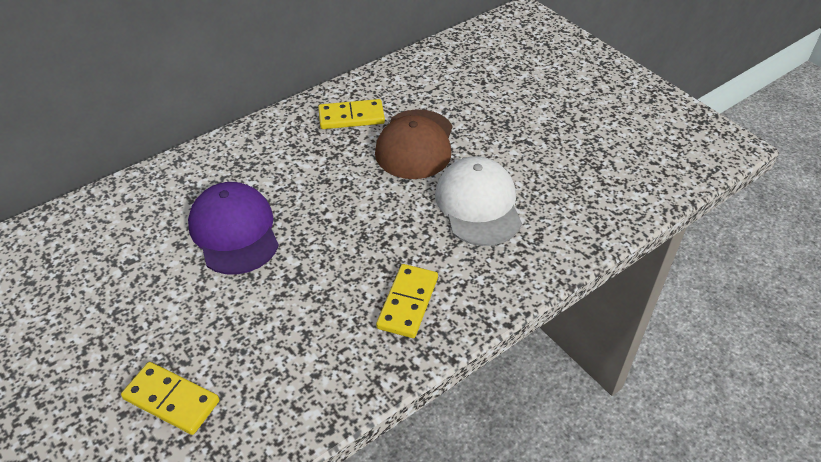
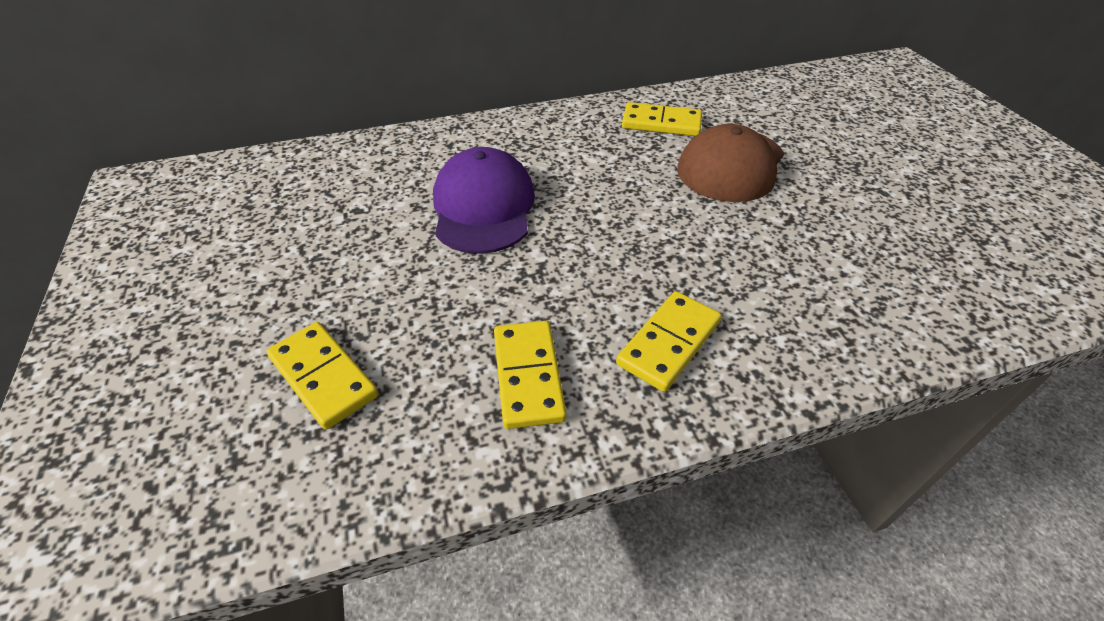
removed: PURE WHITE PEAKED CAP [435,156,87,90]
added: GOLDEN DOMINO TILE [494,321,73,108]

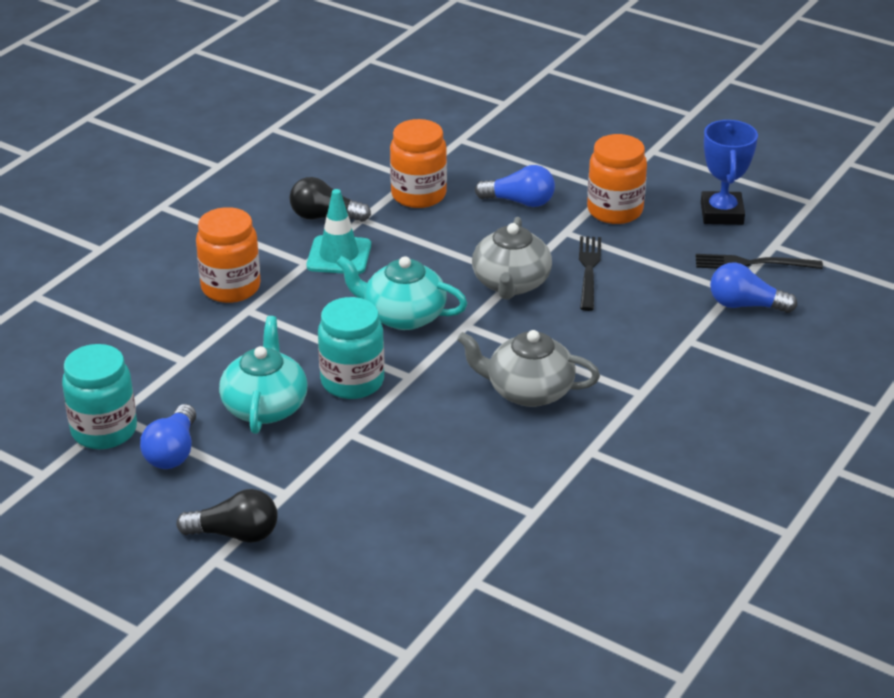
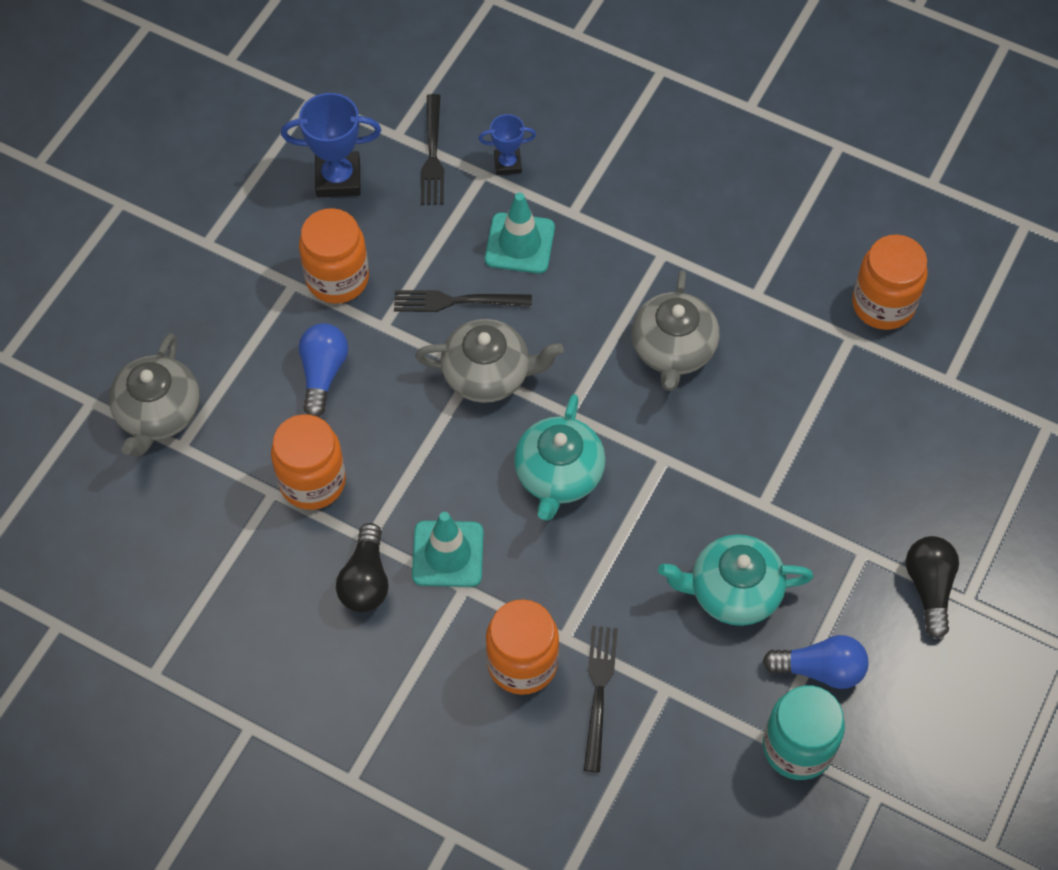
removed: TURQUOISE PRESERVE JAR [318,297,66,102]
added: GRAY TEAPOT [109,333,91,124]; TURQUOISE TRAFFIC CONE [485,193,70,81]; JET-BLACK TABLE FORK [584,626,34,146]; BRIGHT ORANGE PRESERVE JAR [852,234,76,96]
replaced: ROYAL BLUE LIGHTBULB [710,263,87,50] to ROYAL BLUE AWARD CUP [479,114,57,61]

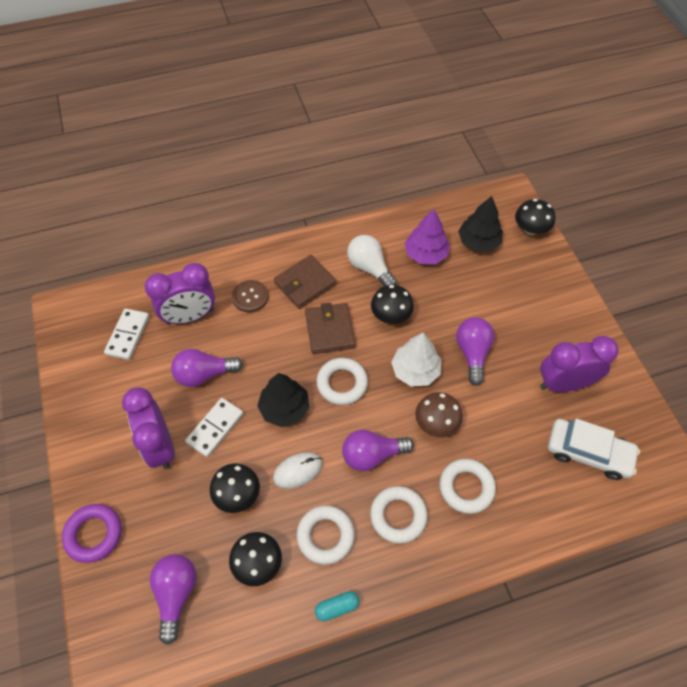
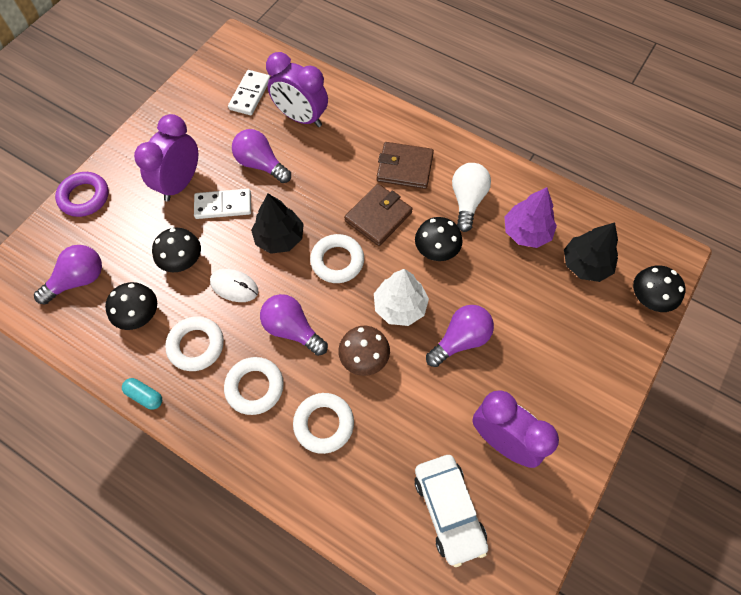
removed: DARK BROWN SHIRT BUTTON [232,280,37,32]
turned: PURE WHITE DOMINO TILE [104,308,45,52] = [228,70,42,45] 45 degrees counterclockwise

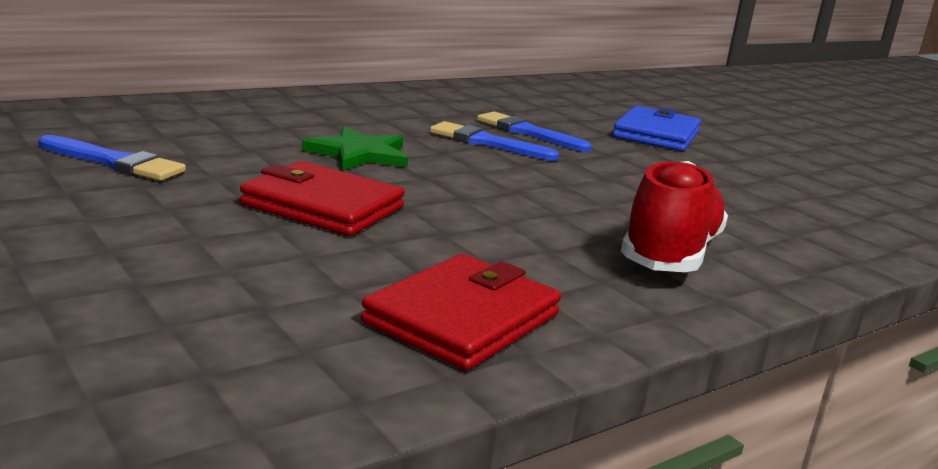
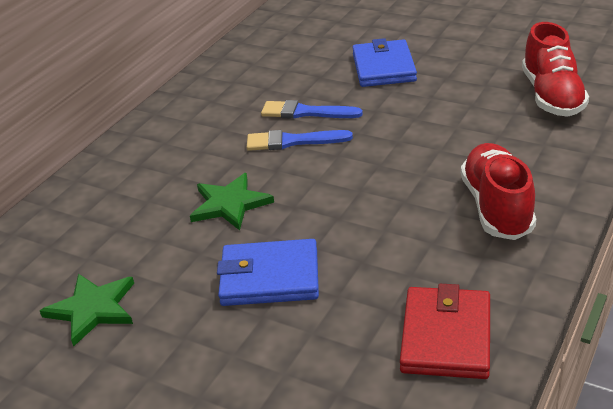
added: SCARLET SHOE [522,22,67,95]
replaced: ROYAL BLUE BRUSH [38,135,148,46] to GREEN FIVE-POINTED STAR [40,274,94,73]
recoloured: SCARLET WALLET [240,161,165,75] to ROYAL BLUE WALLET [217,239,102,67]

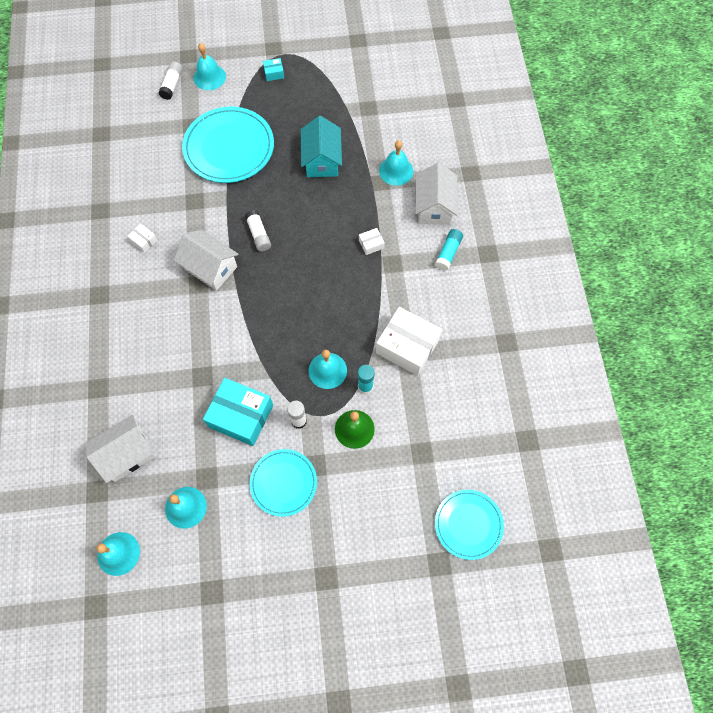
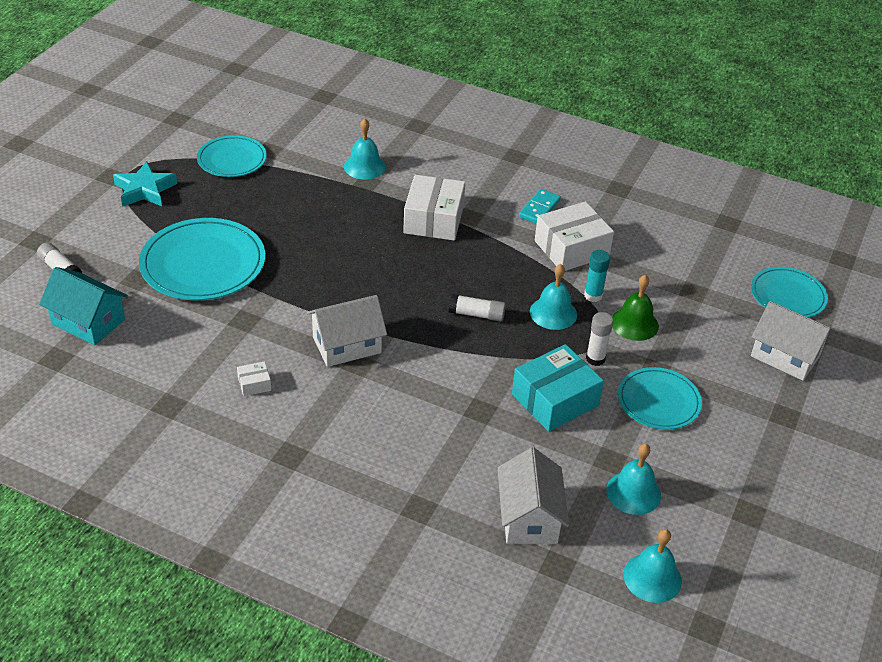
removed: TURQUOISE HAND BELL [194,43,32,47]; TURQUOISE GLUE STICK [435,229,28,42]
added: TURQUOISE FLAT DISH [197,135,70,42]; TURQUOISE DOMINO TILE [519,189,42,35]
moved: PURE WHITE GLUE STICK [245,210,26,42] to [449,294,57,28]; TURQUOISE HOUSE [301,116,41,61] to [39,267,89,78]; PURE WHITE HOUSE [415,163,43,62] to [751,301,83,80]
replaced: TURQUOISE PARCEL [263,58,21,23] to TURQUOISE FIVE-POINTED STAR [113,161,64,46]
resized: PURE WHITE PARCEL [359,228,25,27] = [403,175,62,66] x2.29

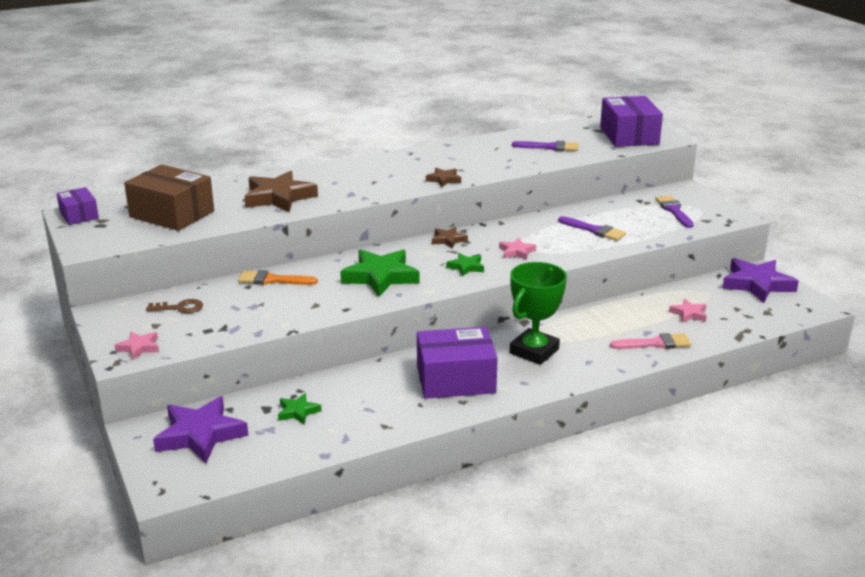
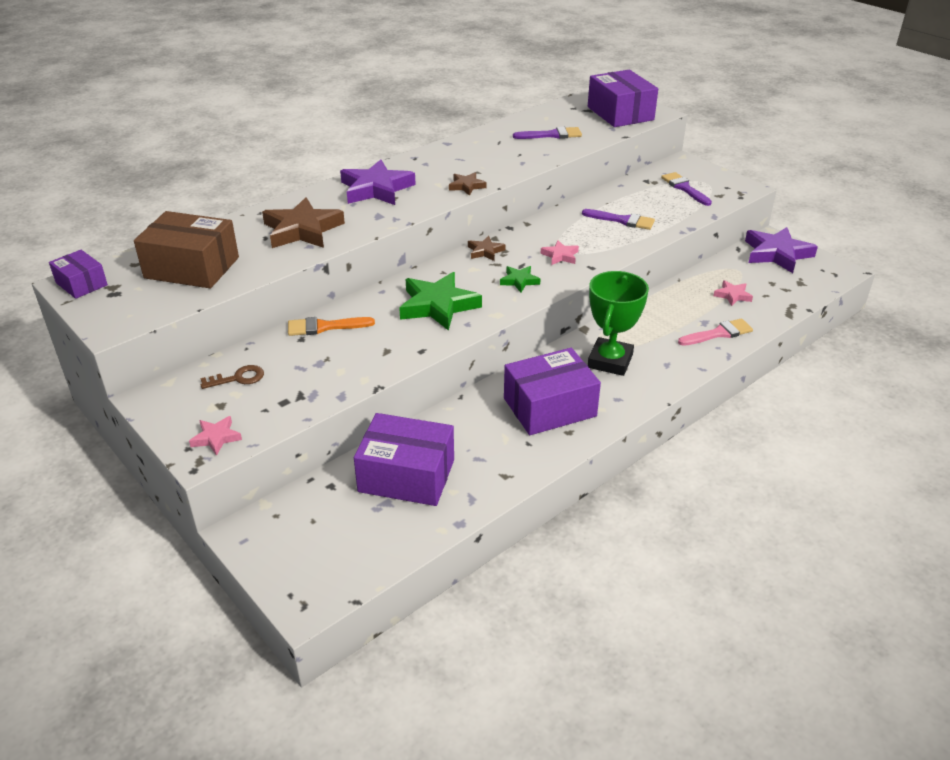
moved: PURPLE FIVE-POINTED STAR [153,396,95,67] to [340,159,76,46]
replaced: GREEN FIVE-POINTED STAR [278,393,44,32] to PURPLE PARCEL [354,413,100,93]

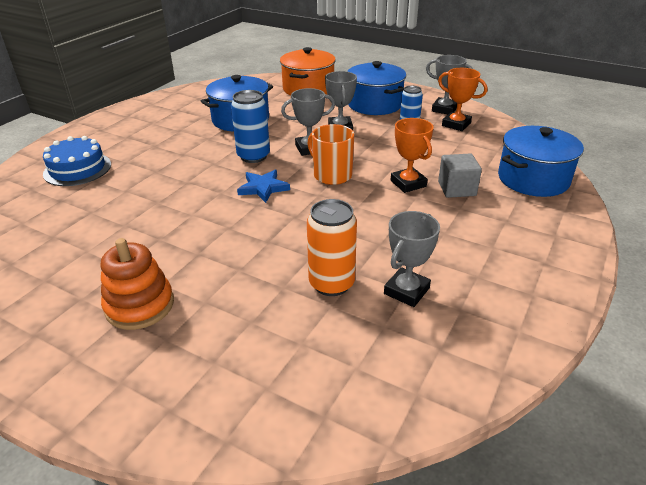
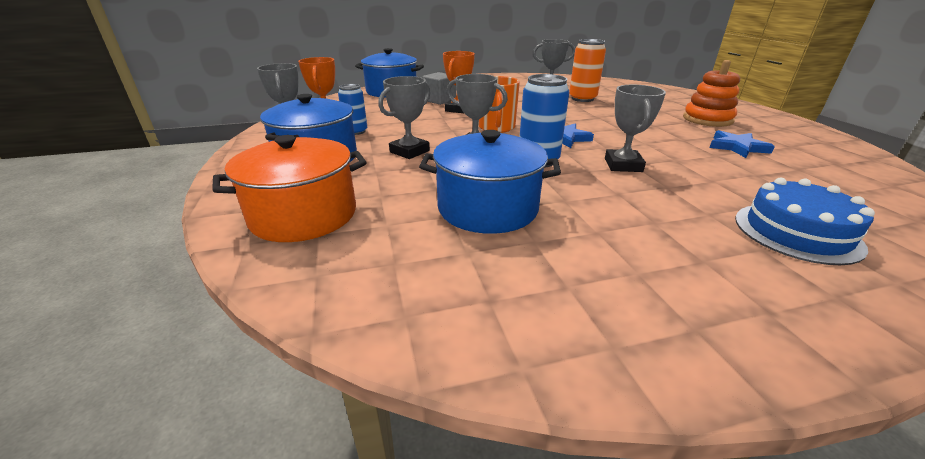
added: GRAY AWARD CUP [605,85,61,87]; ROYAL BLUE FIVE-POINTED STAR [709,130,66,28]

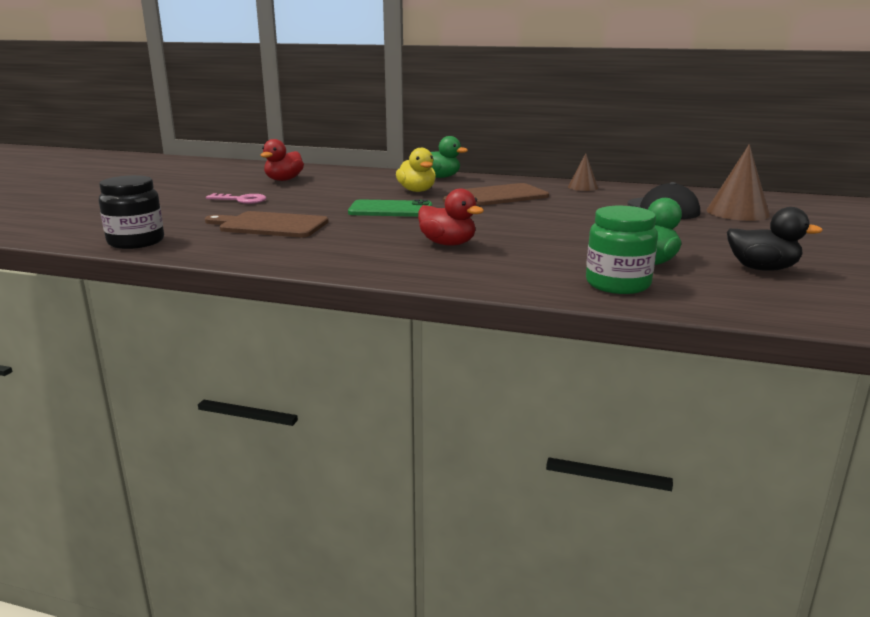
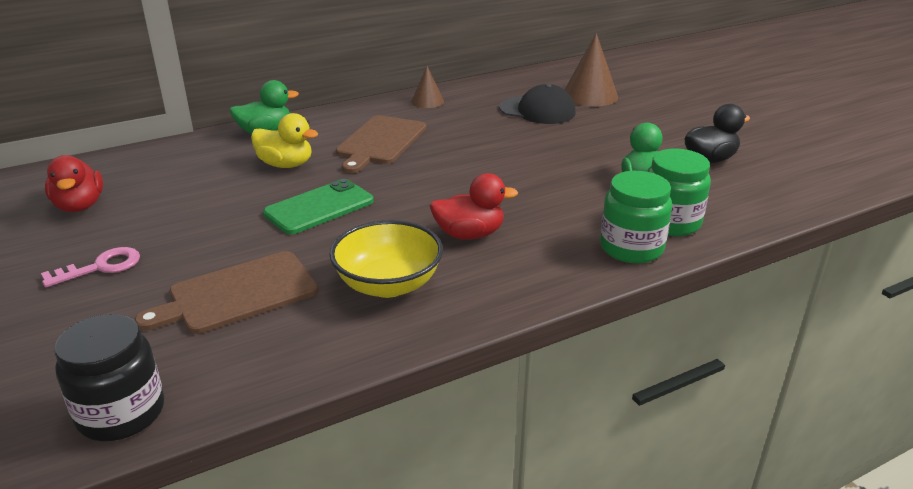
added: GOLDEN SERVING BOWL [329,220,114,78]; GREEN PRESERVE JAR [600,171,72,93]

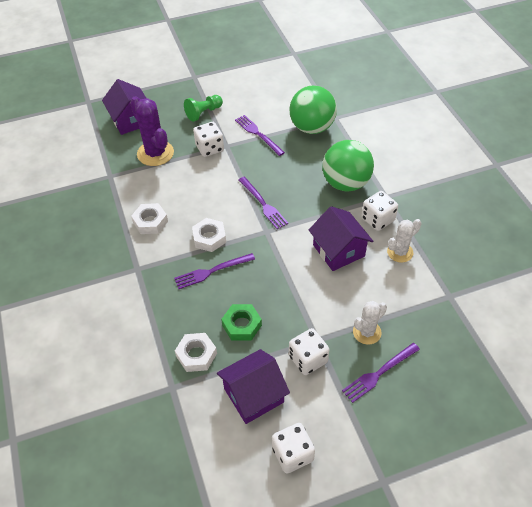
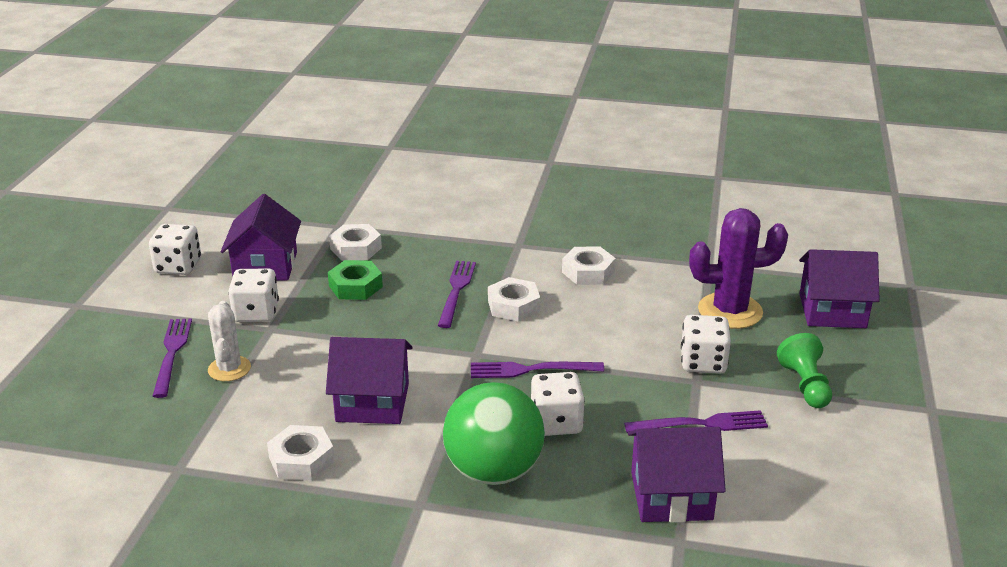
moved: PURE WHITE DIE [361,191,37,40] to [531,372,54,64]
replaced: GREEN PLAY BALL [289,86,48,48] to PURPLE HOUSE [628,427,98,96]; PURE WHITE PRICKLY PLANT [387,219,34,44] to PURE WHITE HEXAGON NUT [267,425,68,56]

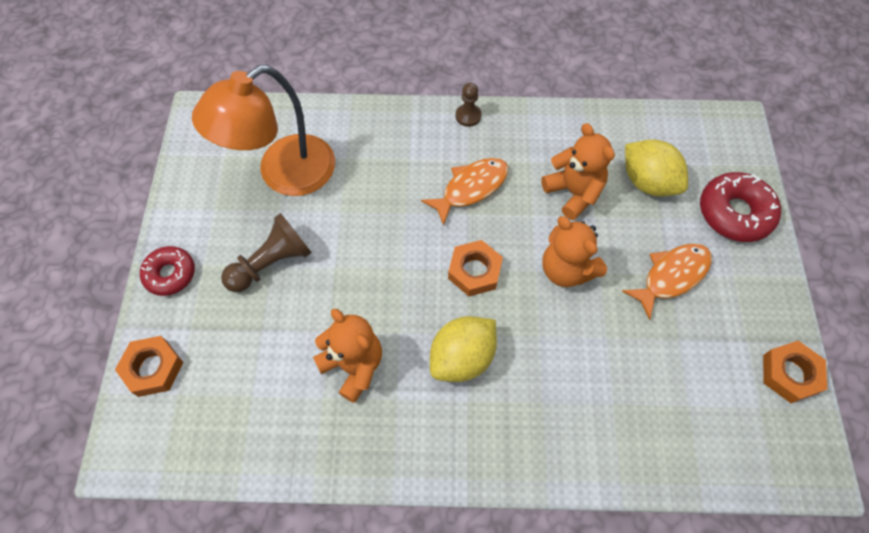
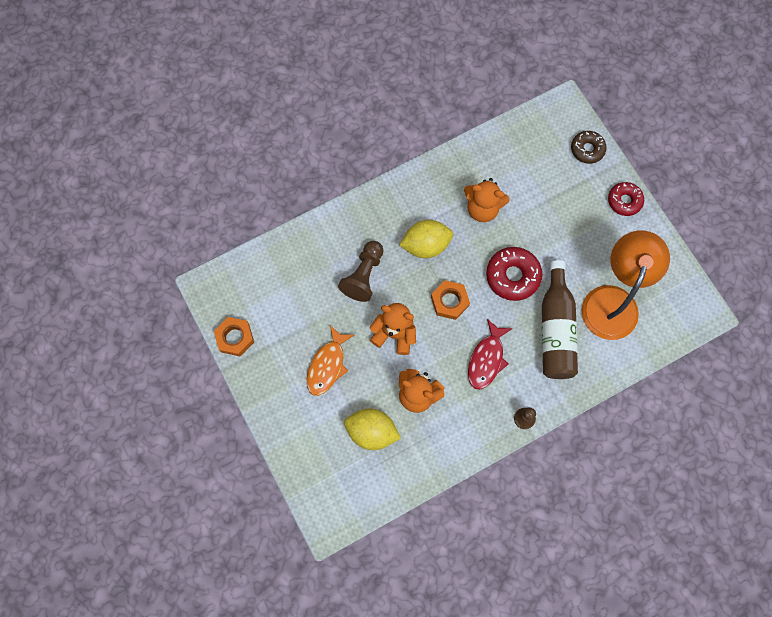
added: DARK BROWN BOTTLE [542,260,36,119]
moved: DARK BROWN PAWN [221,213,91,79] to [338,241,45,61]; SCARLET DOUGHNUT [700,172,81,70] to [486,247,56,54]
replaced: BRIGHT ORANGE HEXAGON NUT [115,336,69,61] to DARK BROWN DOUGHNUT [571,131,36,33]
recoloured: BRIGHT ORANGE FISH FIGURE [421,158,87,68] to SCARLET FISH FIGURE [468,319,45,70]
turned: GOLDEN LEMON [430,316,67,66] = [399,220,54,38] 60 degrees clockwise

